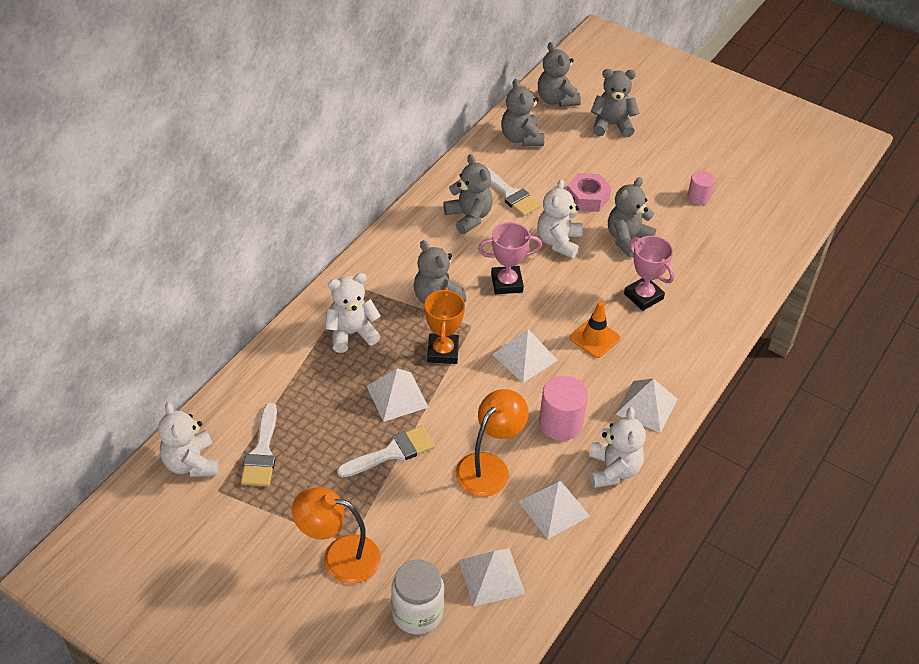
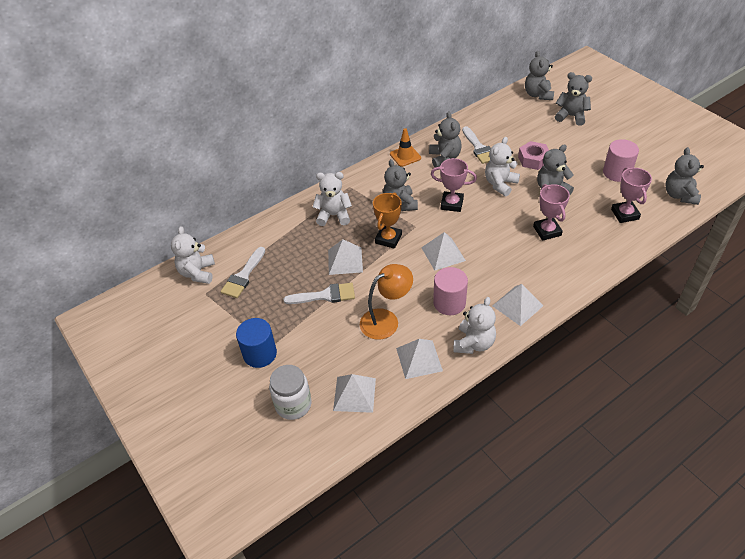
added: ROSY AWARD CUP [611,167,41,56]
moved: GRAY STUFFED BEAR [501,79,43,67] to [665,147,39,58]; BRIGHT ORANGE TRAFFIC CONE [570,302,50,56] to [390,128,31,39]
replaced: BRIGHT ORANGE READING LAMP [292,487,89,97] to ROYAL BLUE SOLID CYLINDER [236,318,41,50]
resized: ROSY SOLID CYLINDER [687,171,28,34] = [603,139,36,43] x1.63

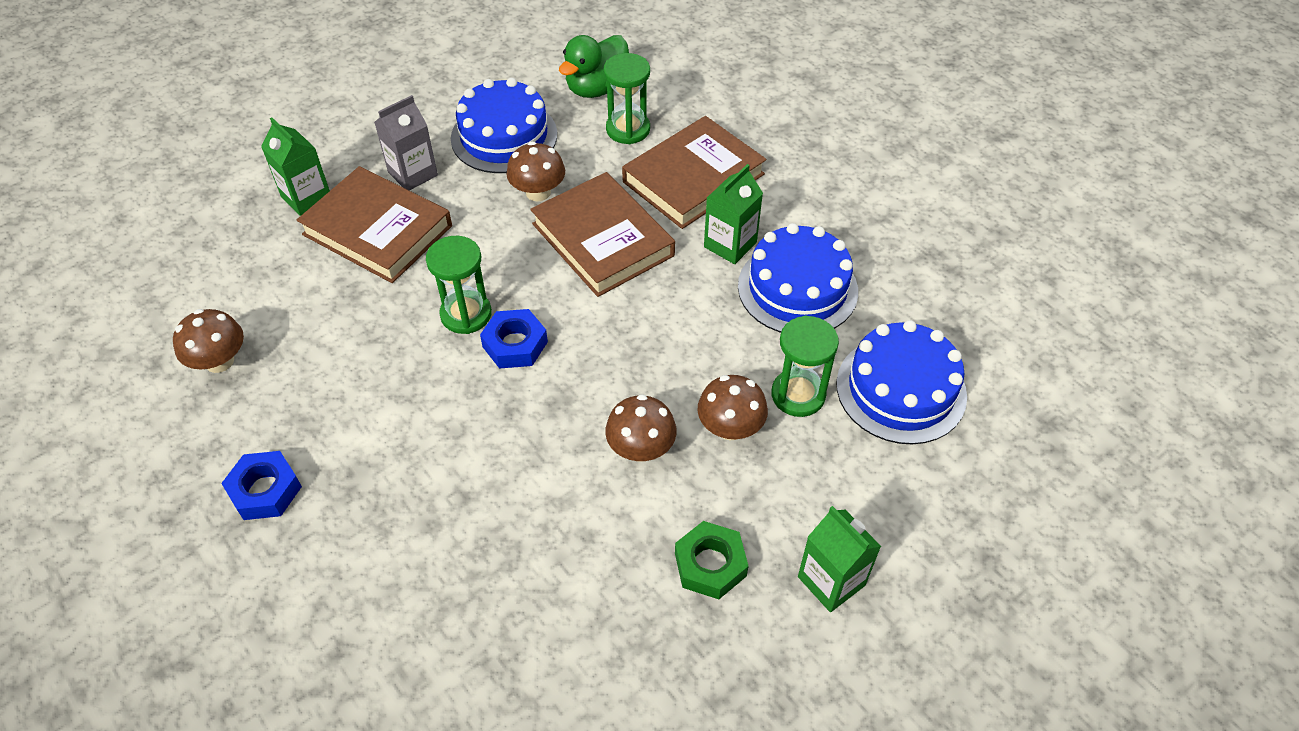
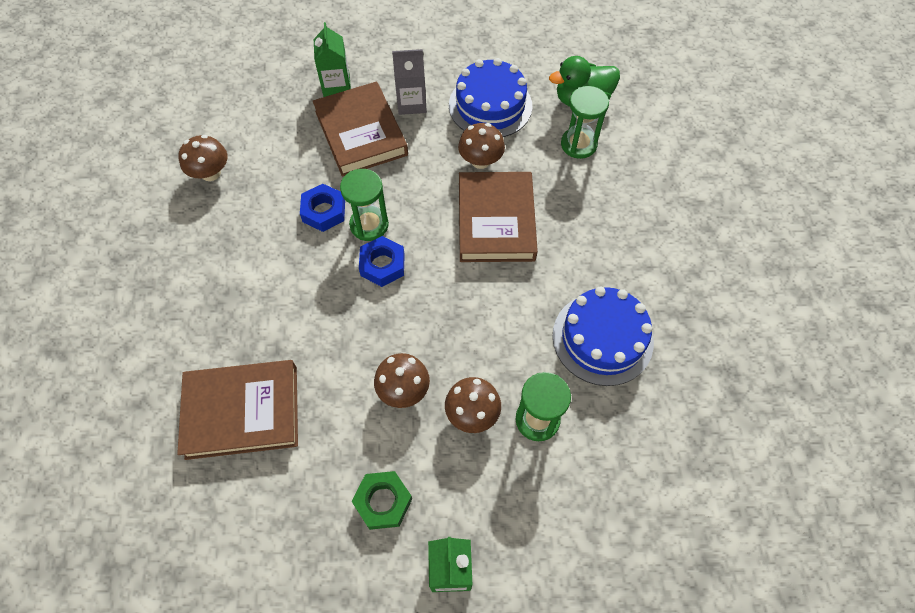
removed: GREEN JUICE CARTON [704,164,59,100]; ROYAL BLUE LAYER CAKE [836,320,131,124]
moved: ROYAL BLUE HEXAGON NUT [221,451,81,69] to [300,184,45,48]; DARK BROWN HARDBACK [622,116,144,113] to [177,360,121,100]

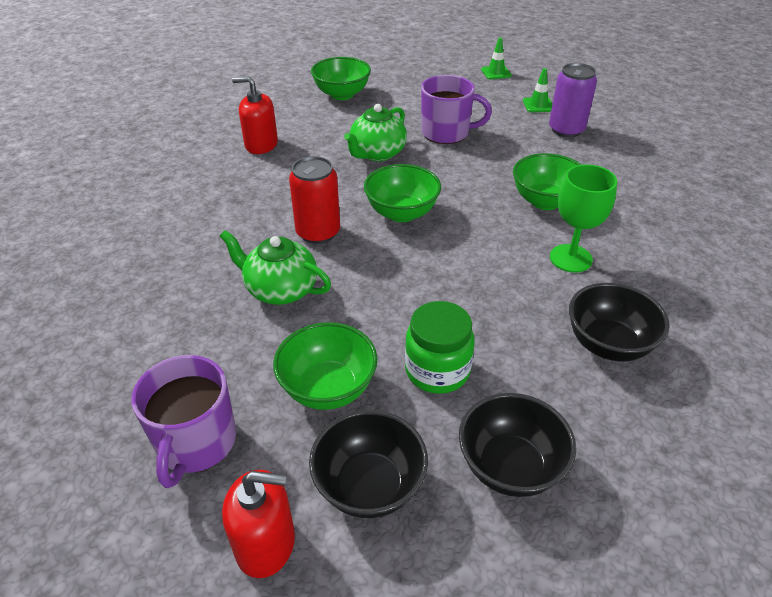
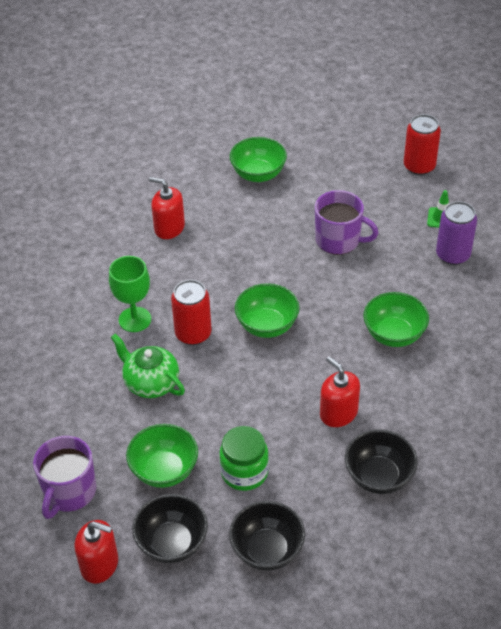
removed: GREEN TEAPOT [344,104,63,58]
added: SCARLET SOAP PUMP [320,357,40,70]
moved: GREEN WINE GLASS [550,164,67,109] to [109,256,42,76]
replaced: GREEN TRAFFIC CONE [481,38,31,41] to SCARLET CAN [404,114,37,61]

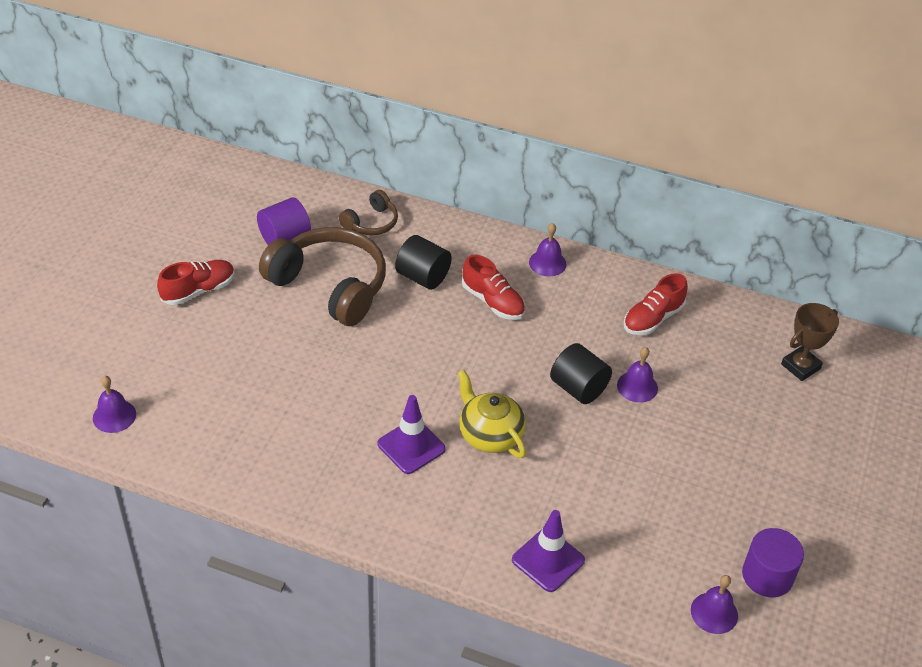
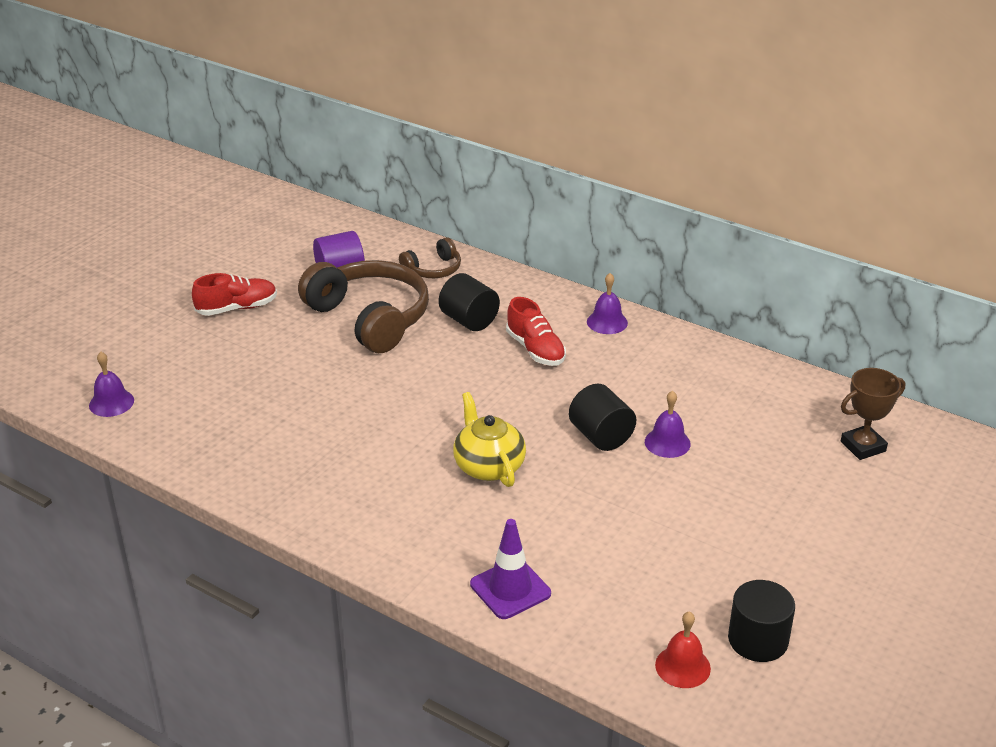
removed: PURPLE TRAFFIC CONE [378,395,68,79]; SCARLET SHOE [624,273,64,62]
recoloured: PURPLE HAND BELL [691,575,47,59] to SCARLET HAND BELL [655,611,56,77]; PURPLE SOLID CYLINDER [742,528,62,69] to JET-BLACK SOLID CYLINDER [728,580,67,82]

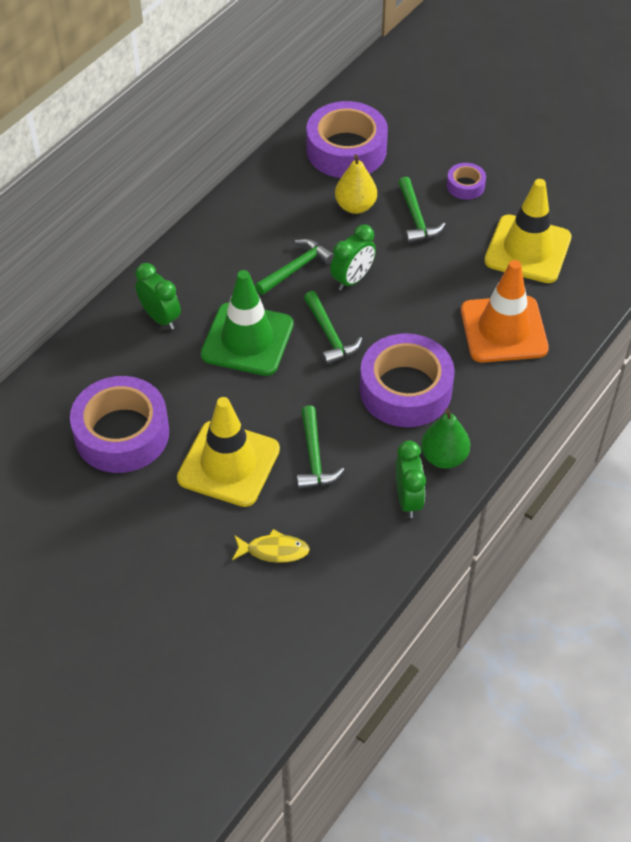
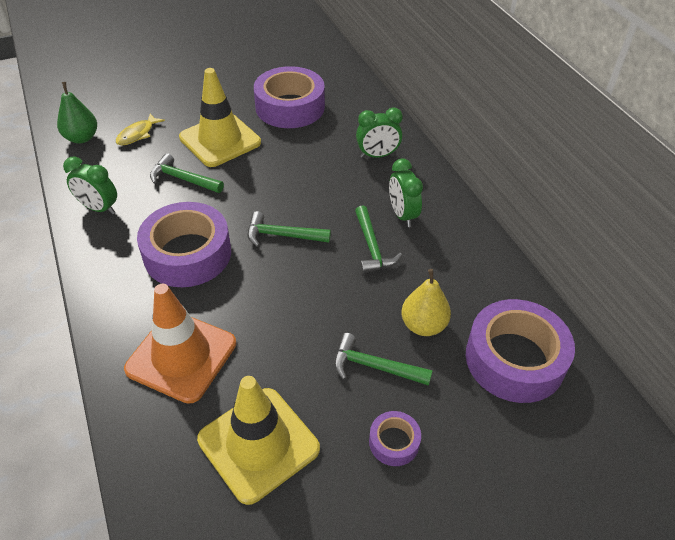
removed: GREEN TRAFFIC CONE [201,270,92,106]
moved: GREEN CLOCK [330,225,46,66] to [389,159,34,68]; GREEN PEAR [421,409,49,60] to [57,82,40,62]

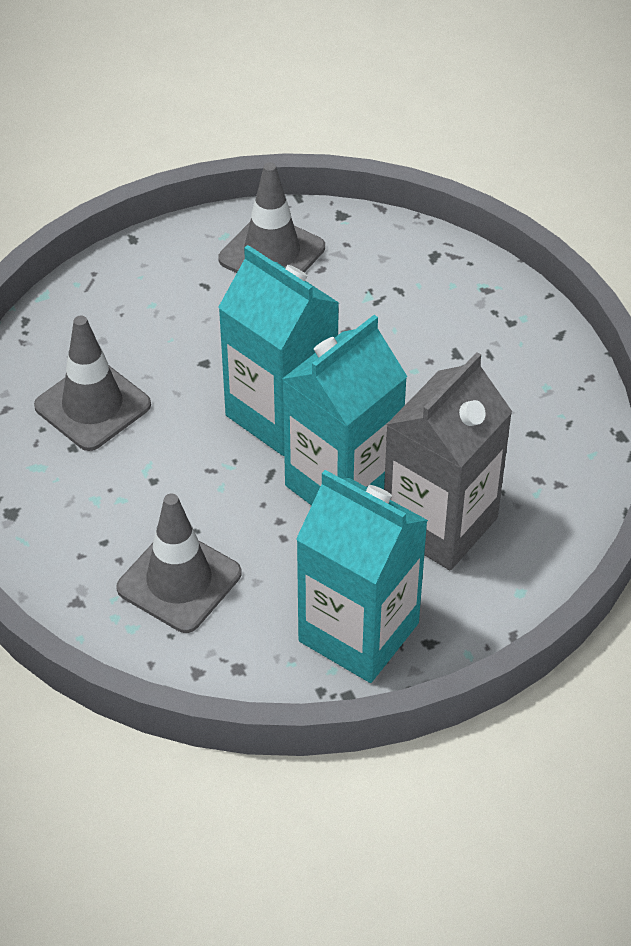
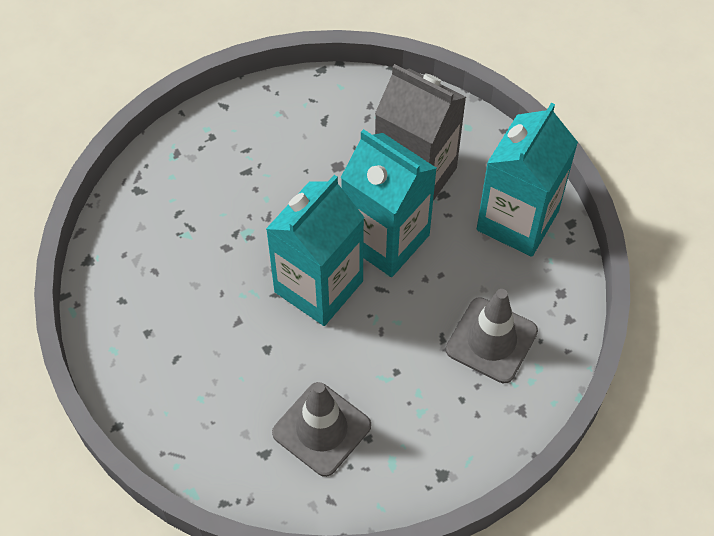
removed: GRAY TRAFFIC CONE [218,162,107,111]

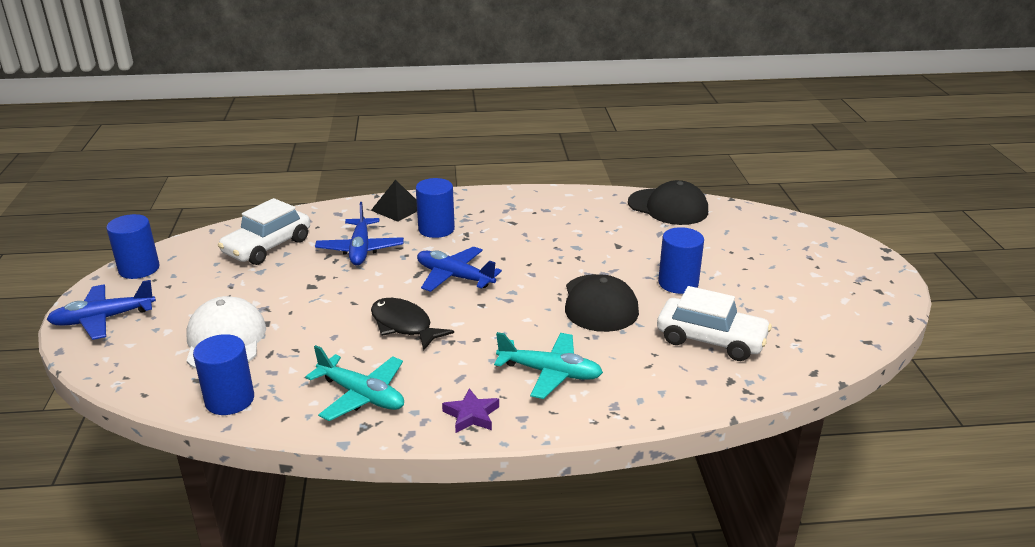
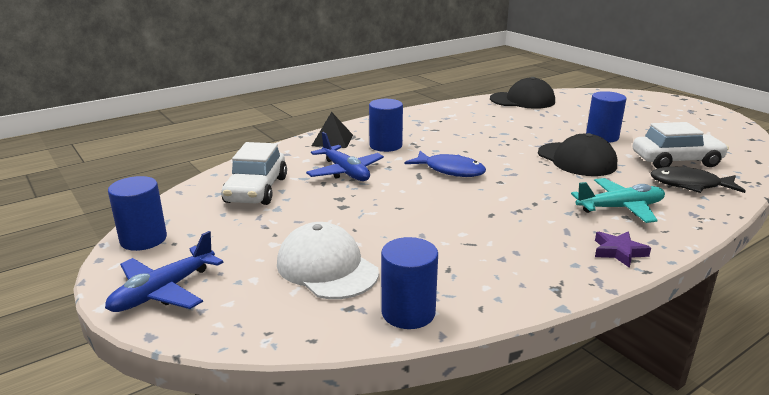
removed: TURQUOISE AEROPLANE [305,345,99,76]
moved: JET-BLACK FISH FIGURE [371,298,83,53] to [650,166,96,27]
replaced: ROYAL BLUE AEROPLANE [417,246,85,46] to ROYAL BLUE FISH FIGURE [405,151,81,26]

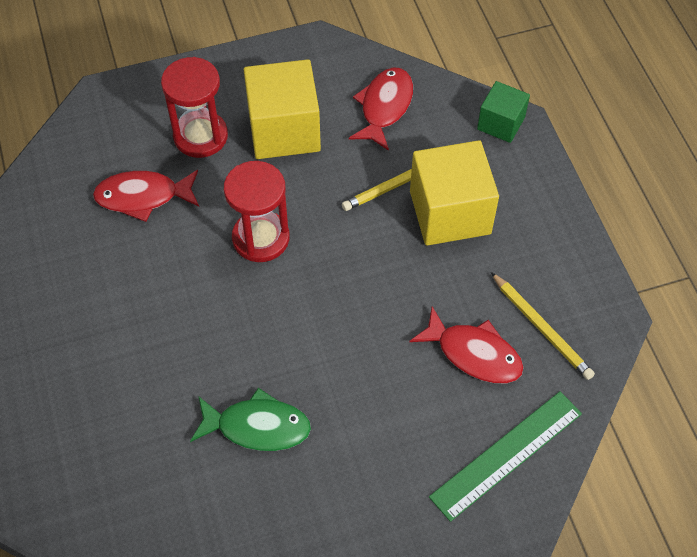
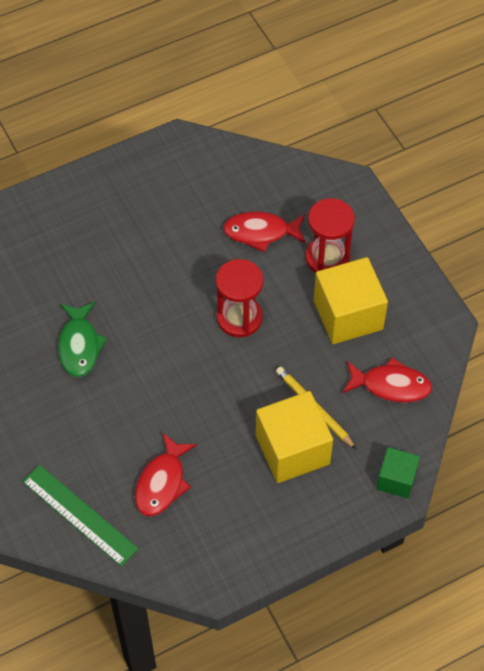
removed: GOLDEN LEAD PENCIL [491,272,104,108]
turned: SCARLET FISH FIGURE [93,170,106,52] = [223,212,83,41] 75 degrees counterclockwise

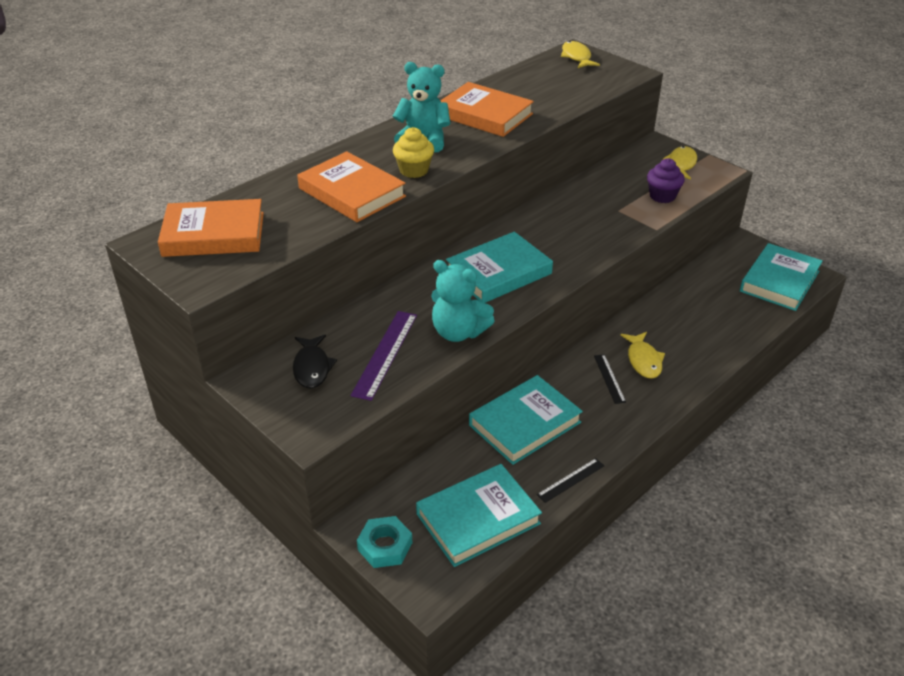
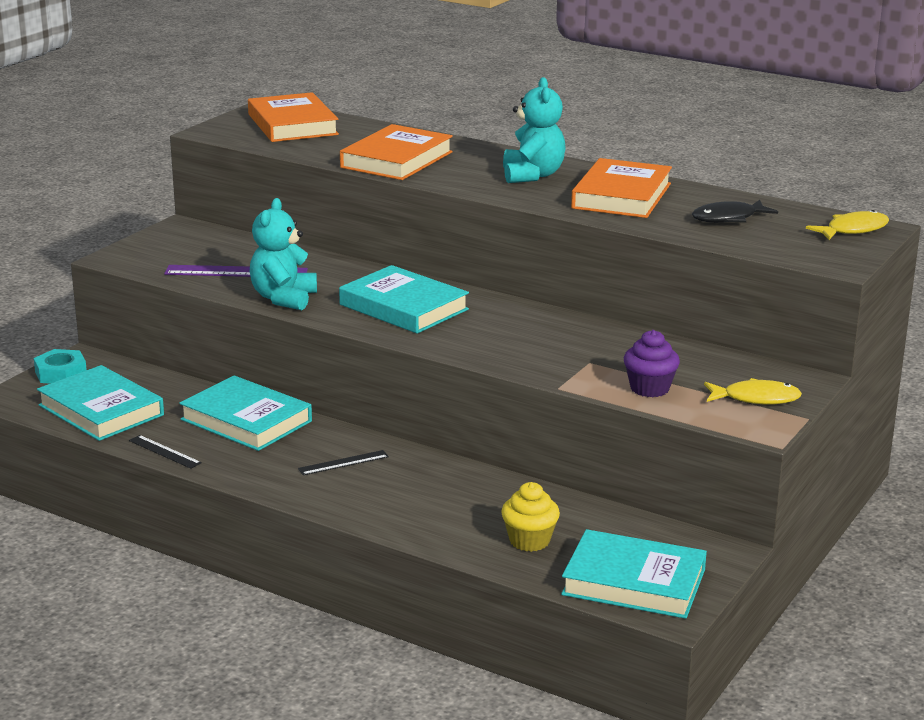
removed: GOLDEN FISH FIGURE [621,332,44,46]
moved: JET-BLACK FISH FIGURE [293,335,44,54] to [692,200,86,23]; GOLDEN FAIRY CAKE [393,127,41,51] to [501,482,59,70]

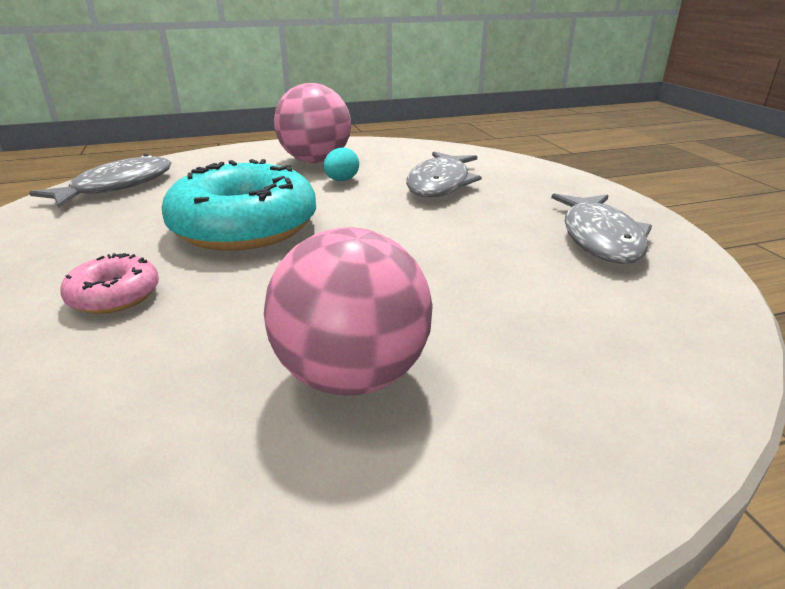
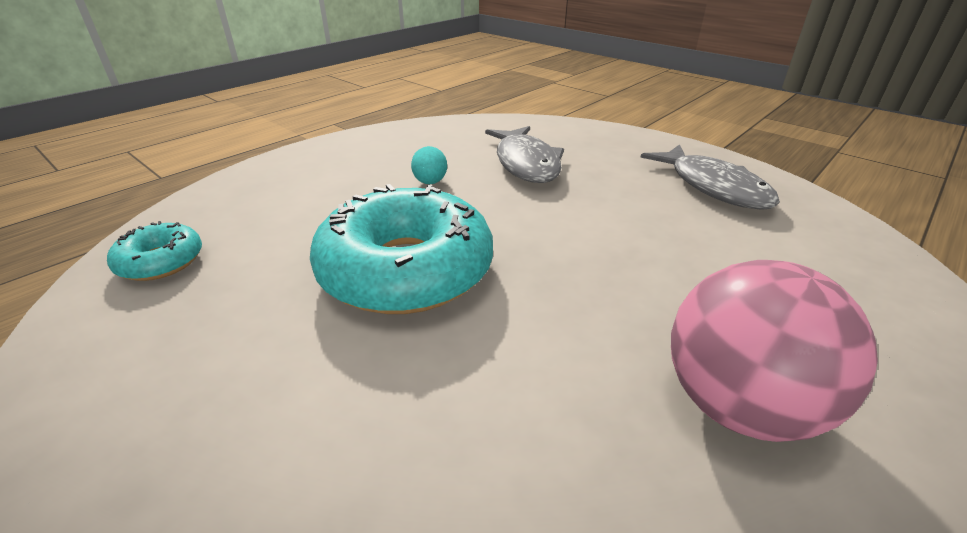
removed: ROSY DOUGHNUT [60,253,99,61]; ROSY PLAY BALL [274,83,77,80]
replaced: GRAY FISH FIGURE [29,154,142,54] to TURQUOISE DOUGHNUT [107,221,95,60]

